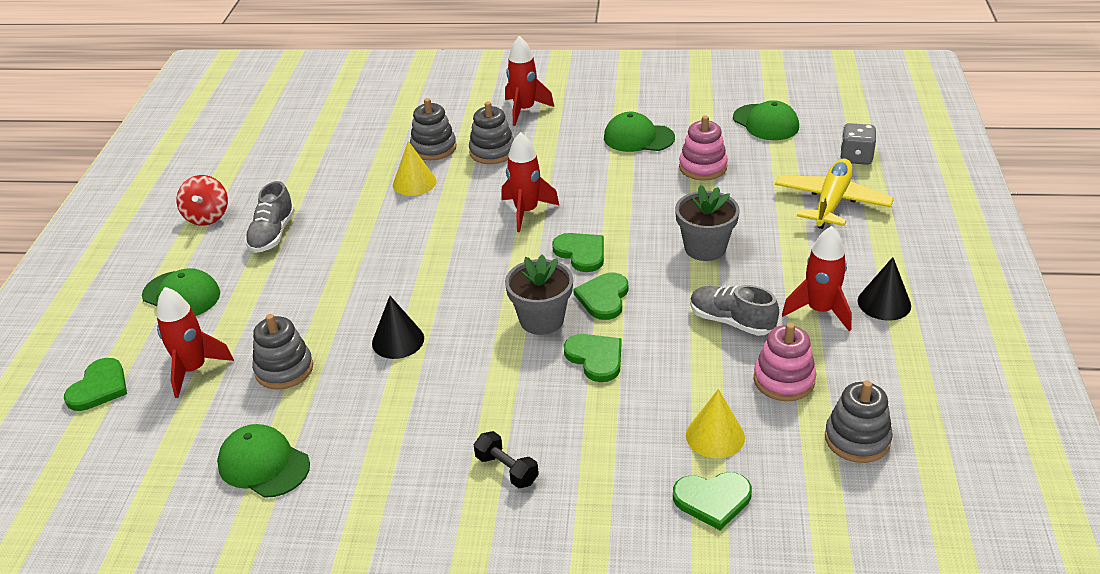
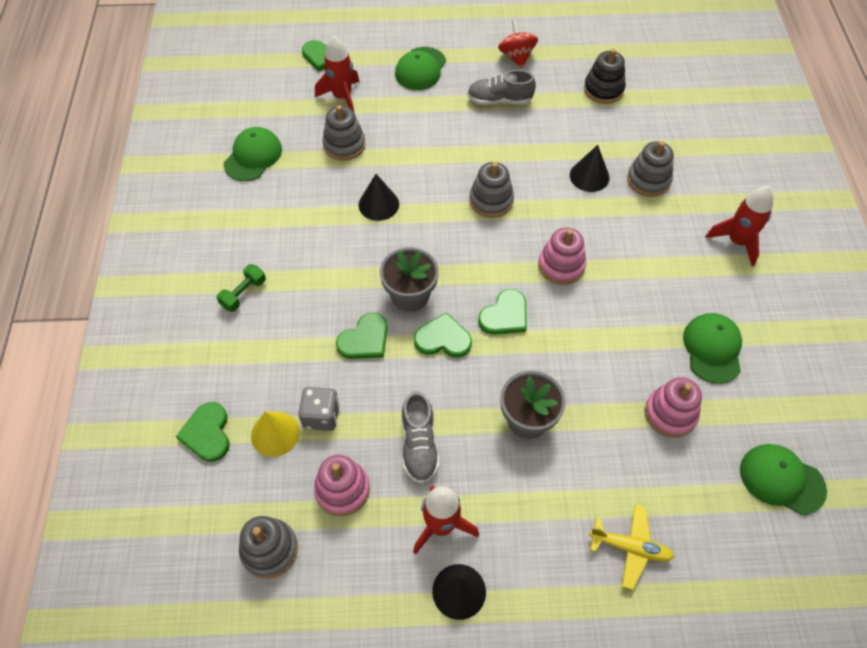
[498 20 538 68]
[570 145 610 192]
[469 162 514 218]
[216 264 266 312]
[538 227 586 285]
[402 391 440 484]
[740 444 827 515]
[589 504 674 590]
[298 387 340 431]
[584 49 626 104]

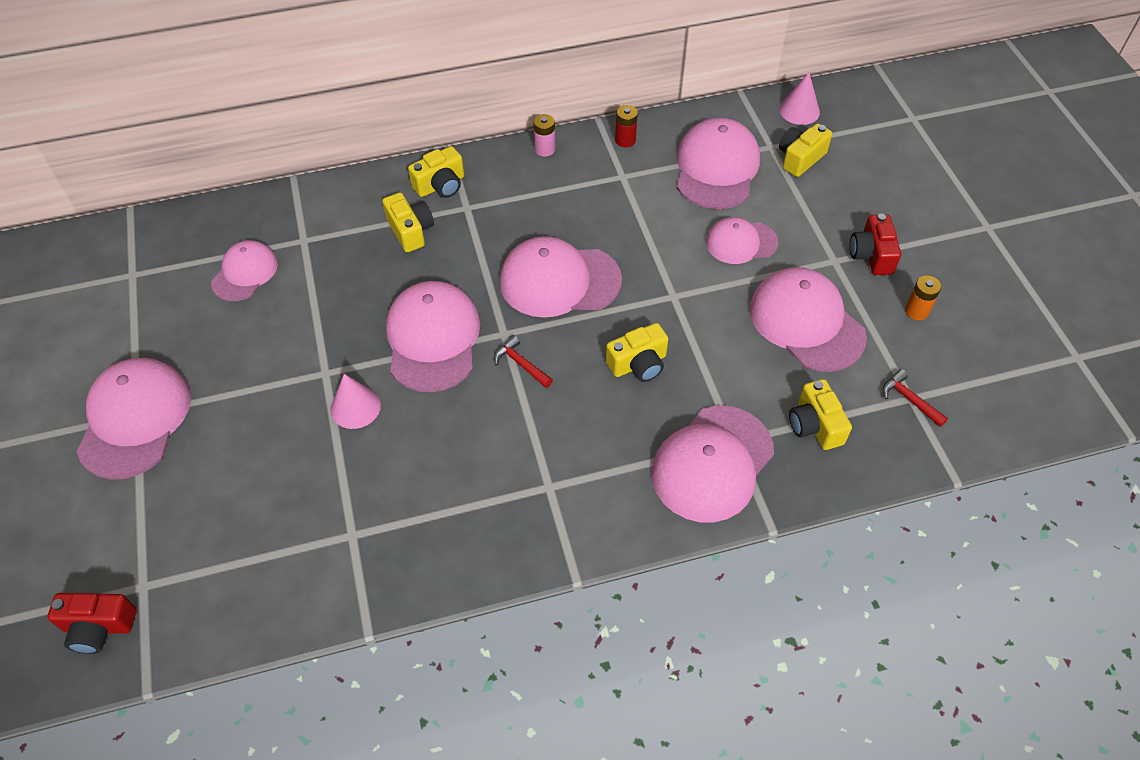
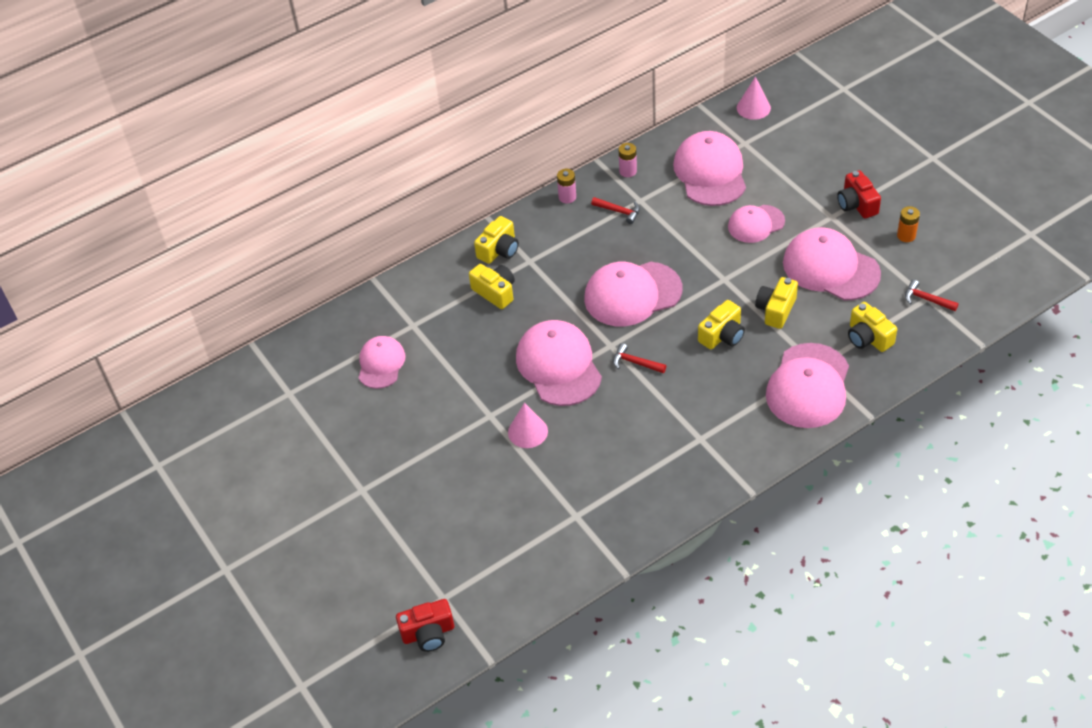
[77 358 191 480] (first image)
[619 143 637 177]
[755 277 798 329]
[591 197 640 224]

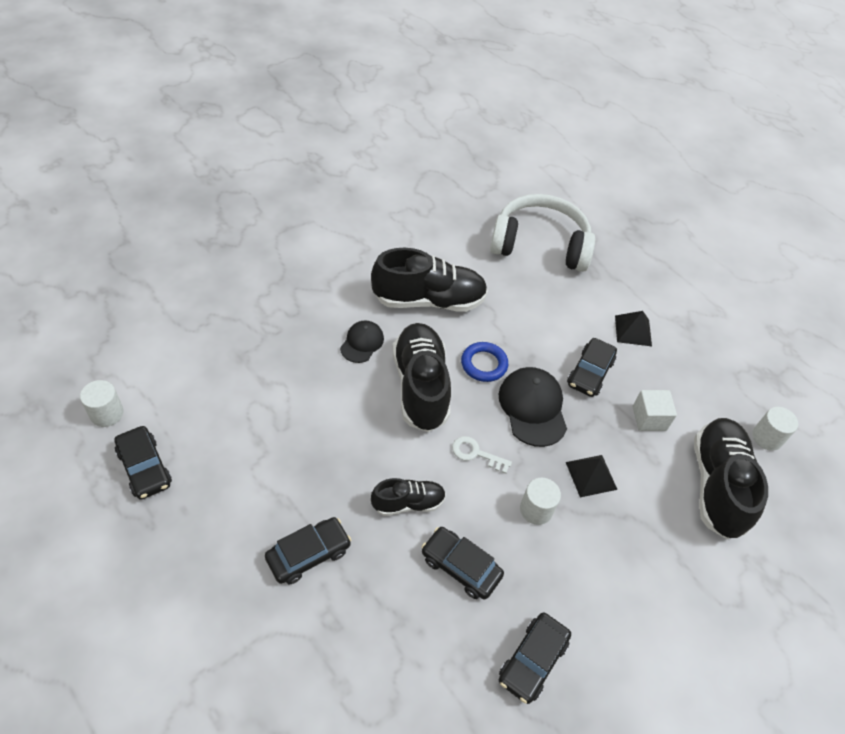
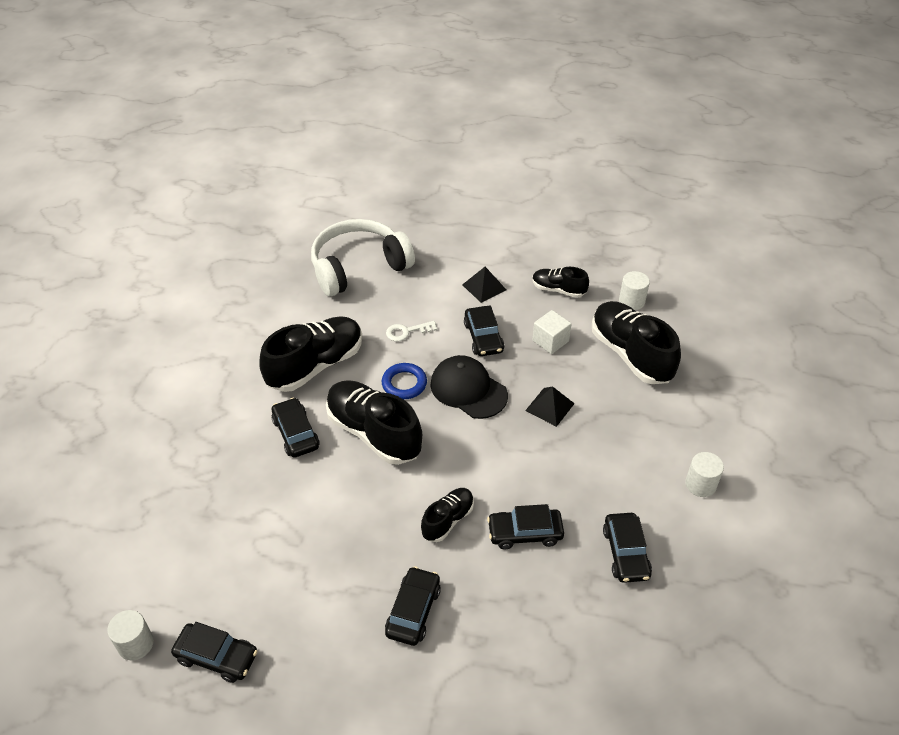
[272 397 320 458]
[386 321 437 341]
[685 452 724 497]
[532 267 589 298]

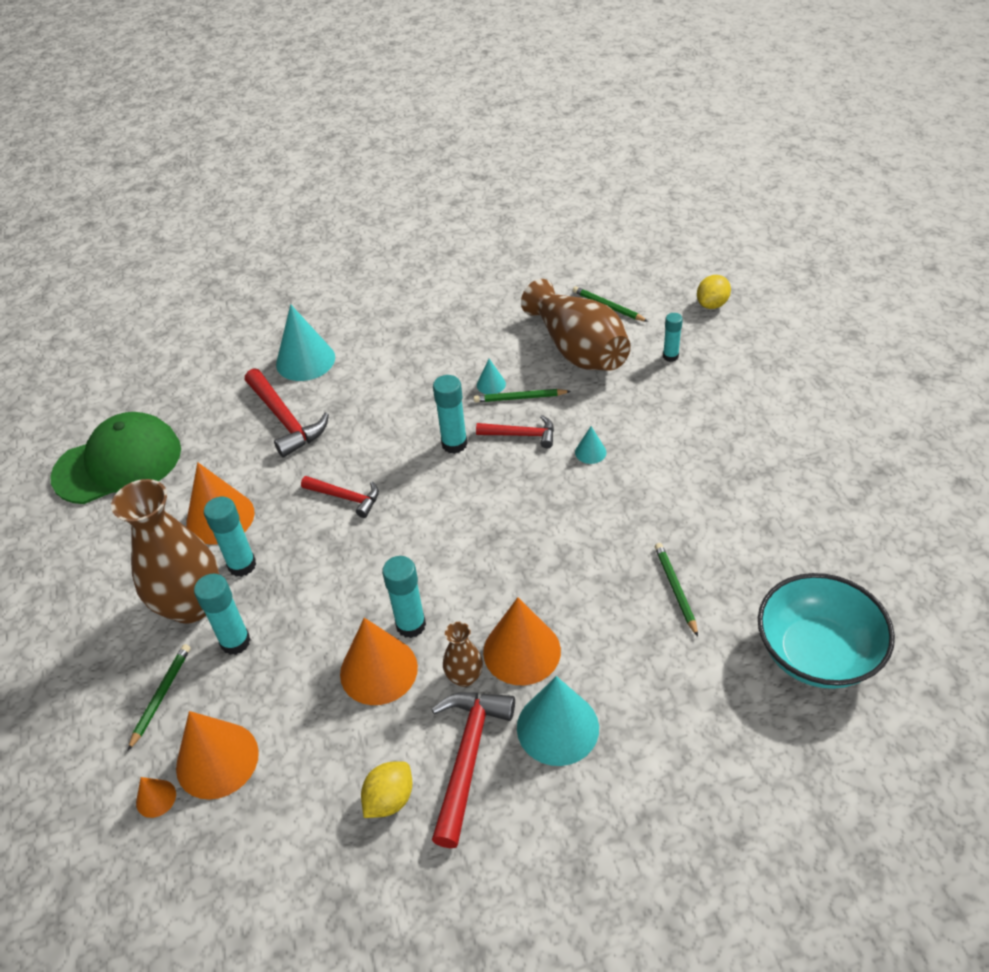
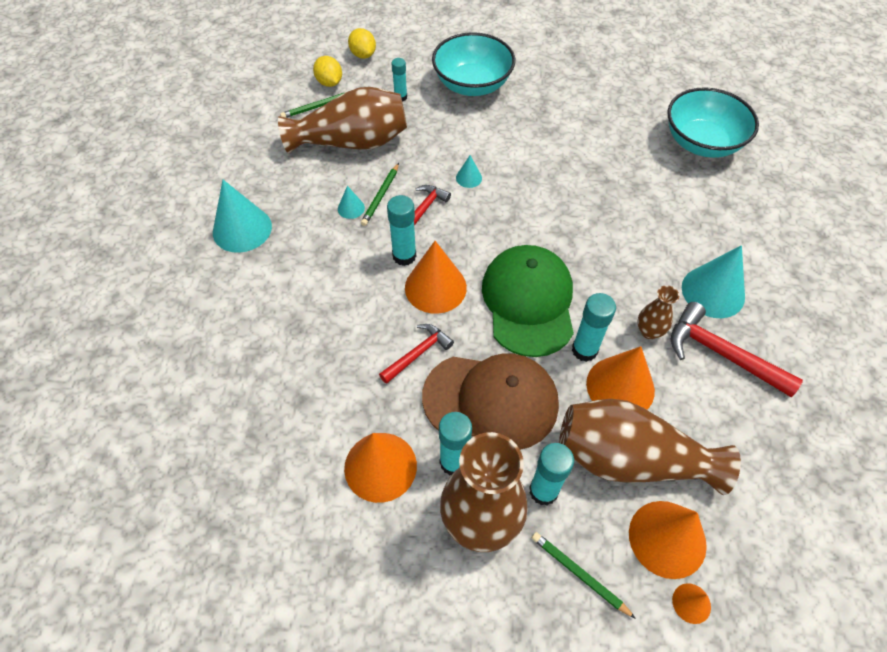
[482 245 574 357]
[245 368 329 457] (first image)
[213 180 272 253]
[313 56 342 87]
[405 241 467 314]
[655 543 698 637] (first image)
[422 353 559 450]
[432 32 515 96]
[559 399 741 495]

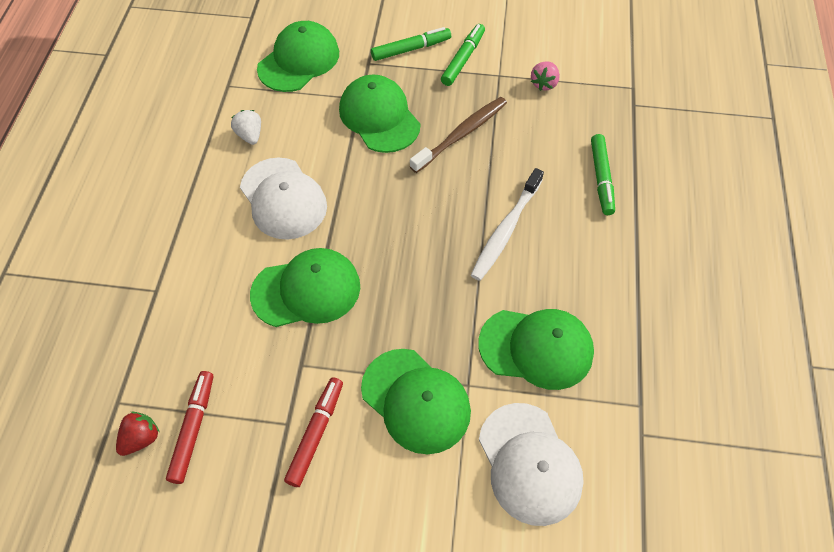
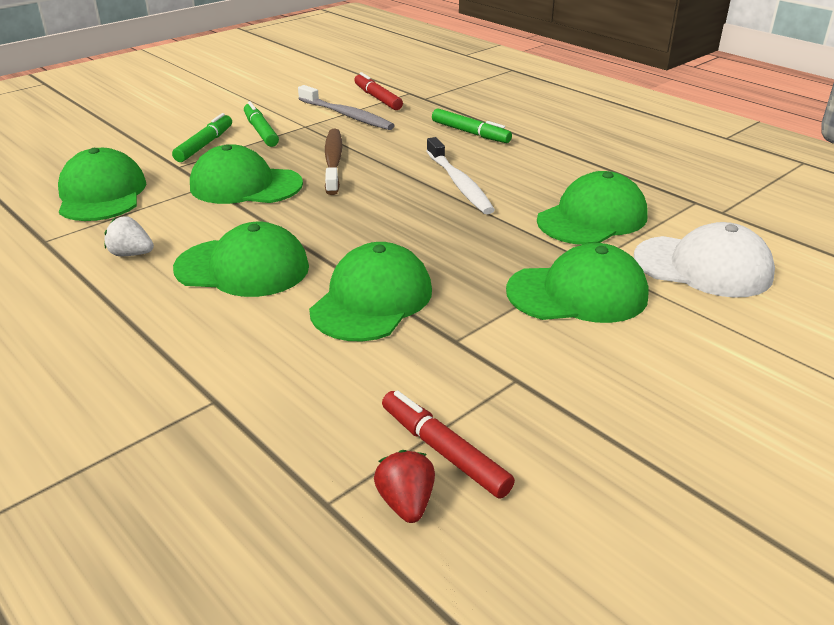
[173 222 309 297]
[354 72 403 110]
[298 85 395 130]

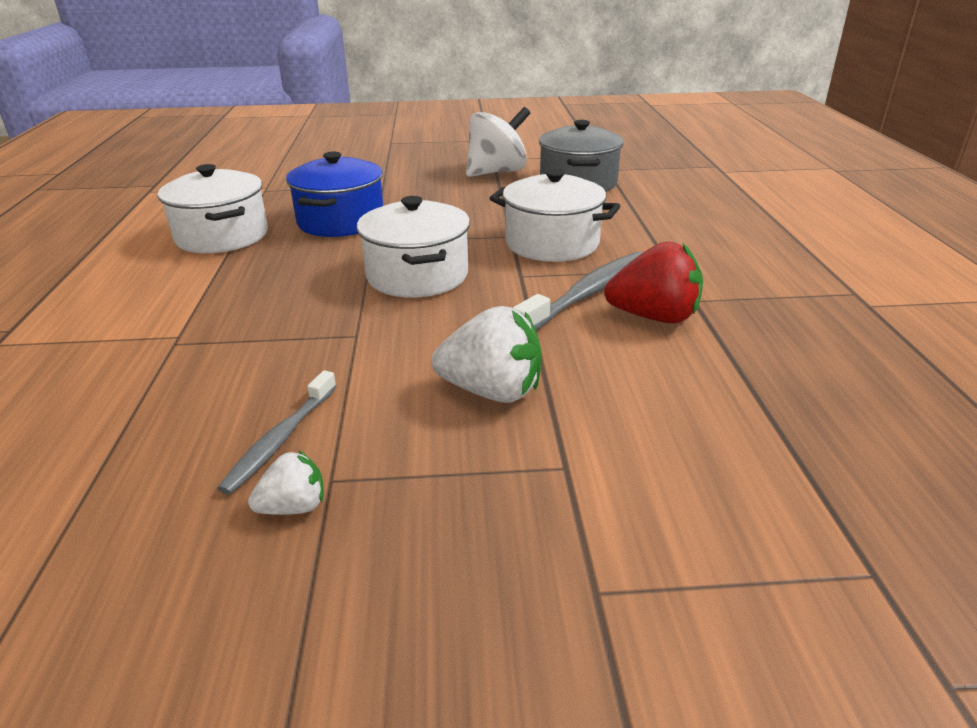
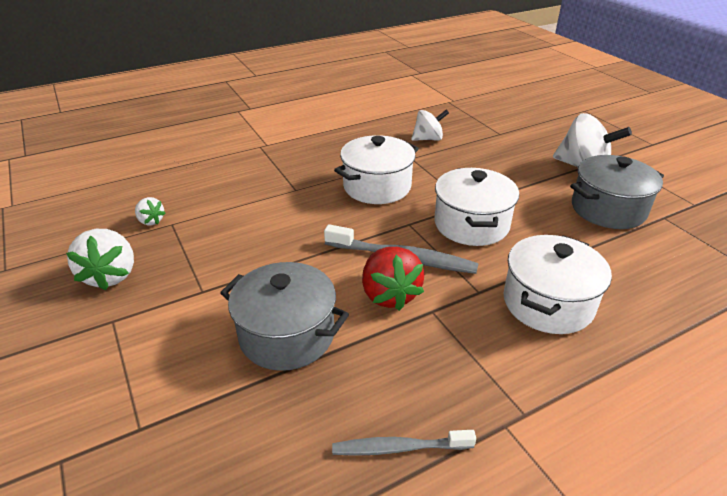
[503 235 612 334]
[332 430 476 456]
[411 109 449 141]
[66 229 134 290]
[220 262 349 371]

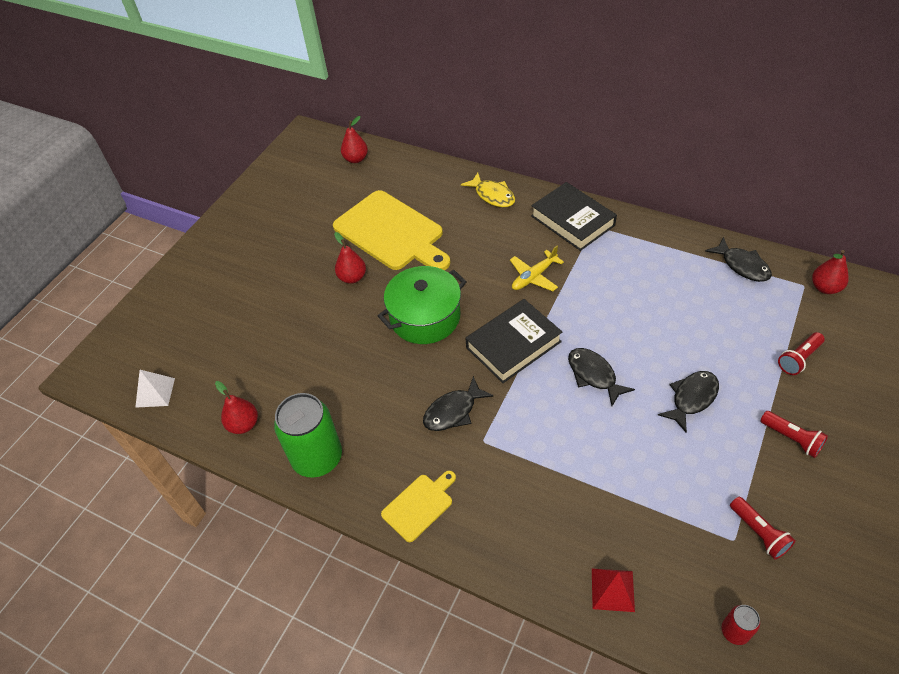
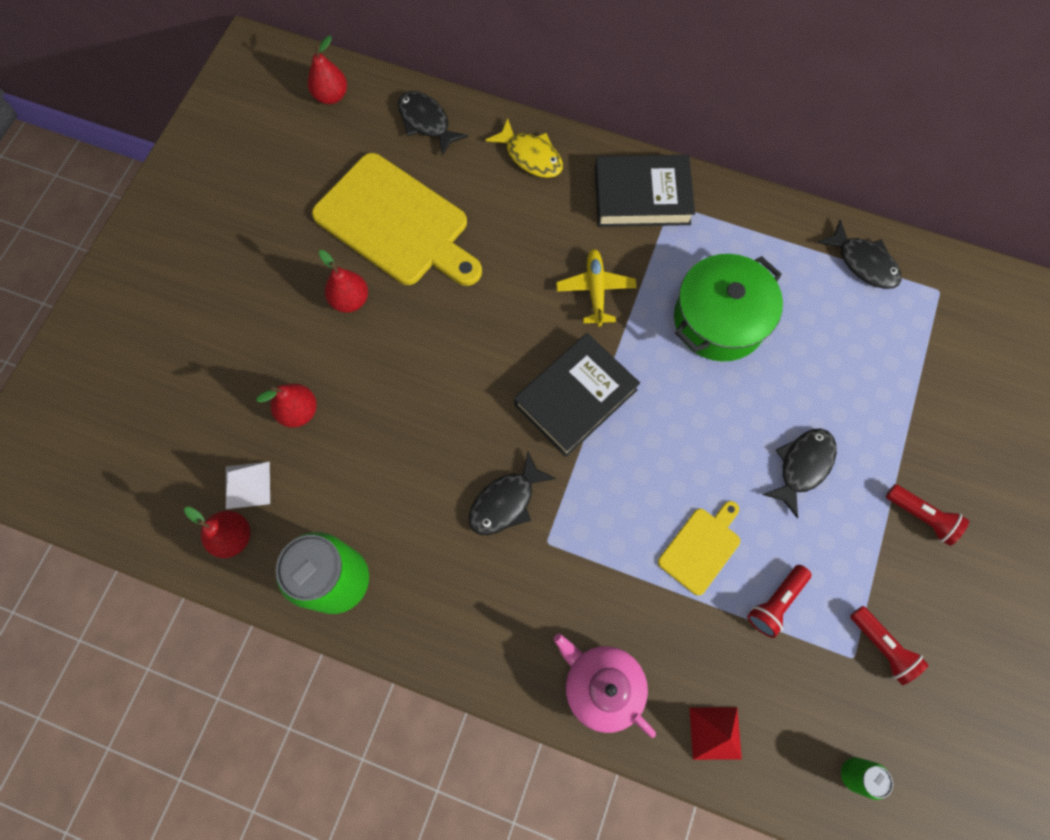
[226 462 270 509]
[674 254 783 361]
[658 501 740 595]
[556 249 637 327]
[595 155 695 227]
[398 91 468 155]
[841 757 893 800]
[747 565 811 638]
[257 383 317 427]
[554 634 656 738]

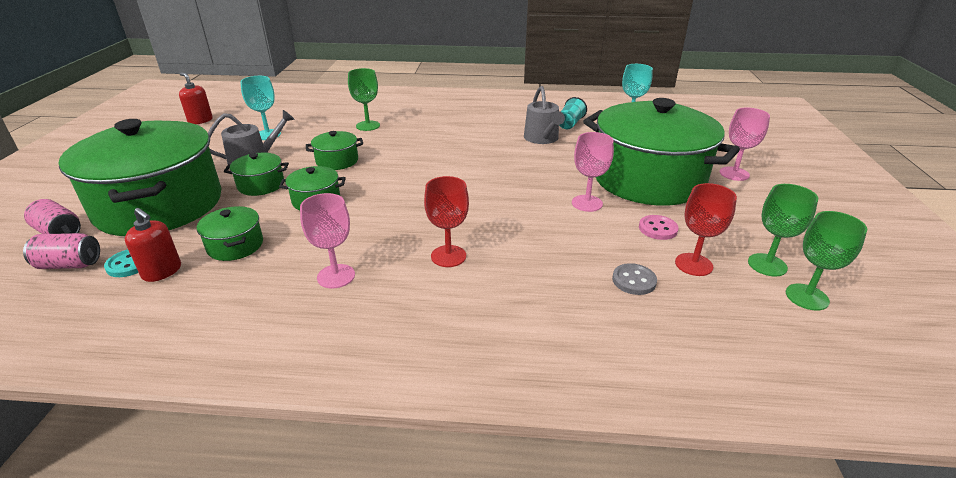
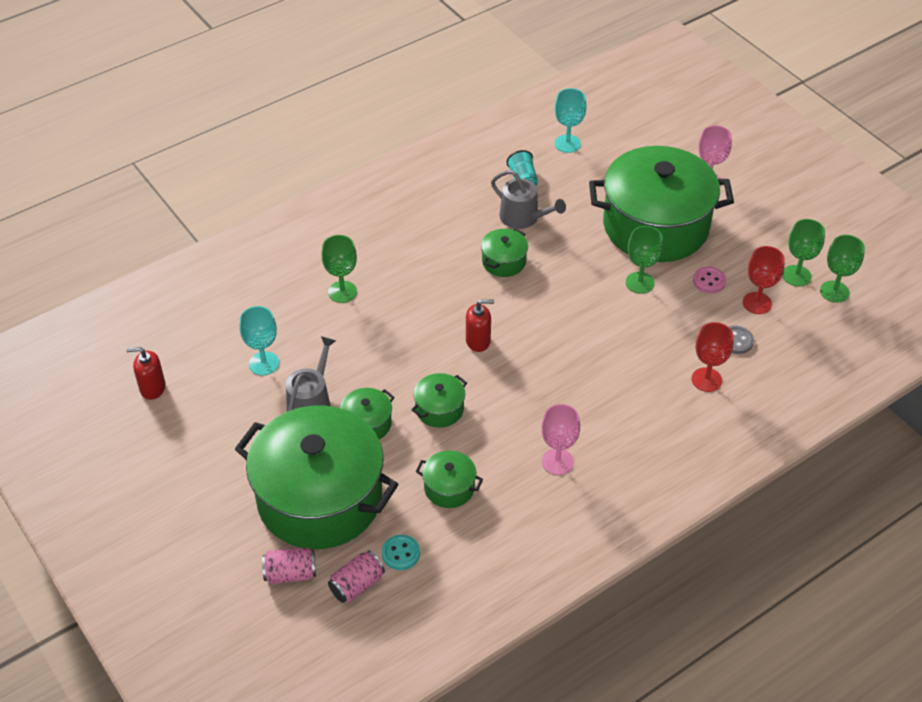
[466 299 494 352]
[481 228 528 277]
[692 322 733 392]
[626 226 663 294]

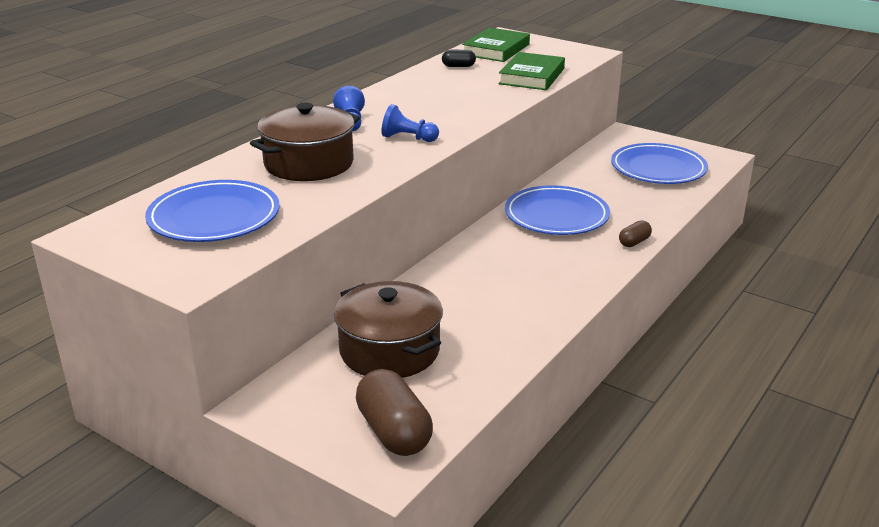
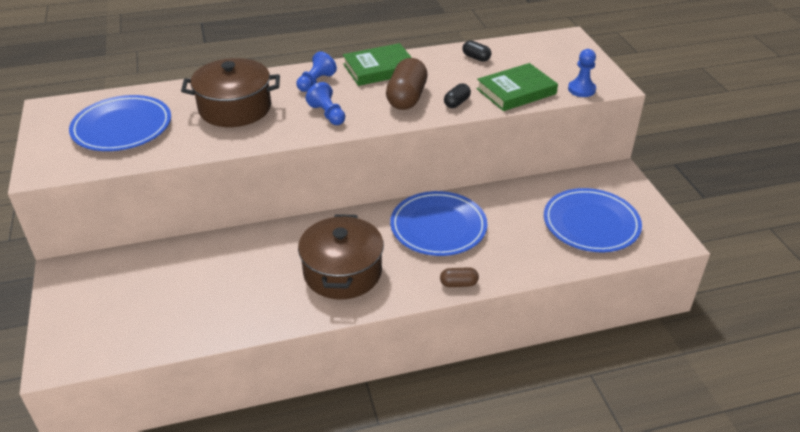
[298 214 384 299]
[386 58 428 110]
[343 43 412 86]
[444 83 471 108]
[568 49 596 97]

